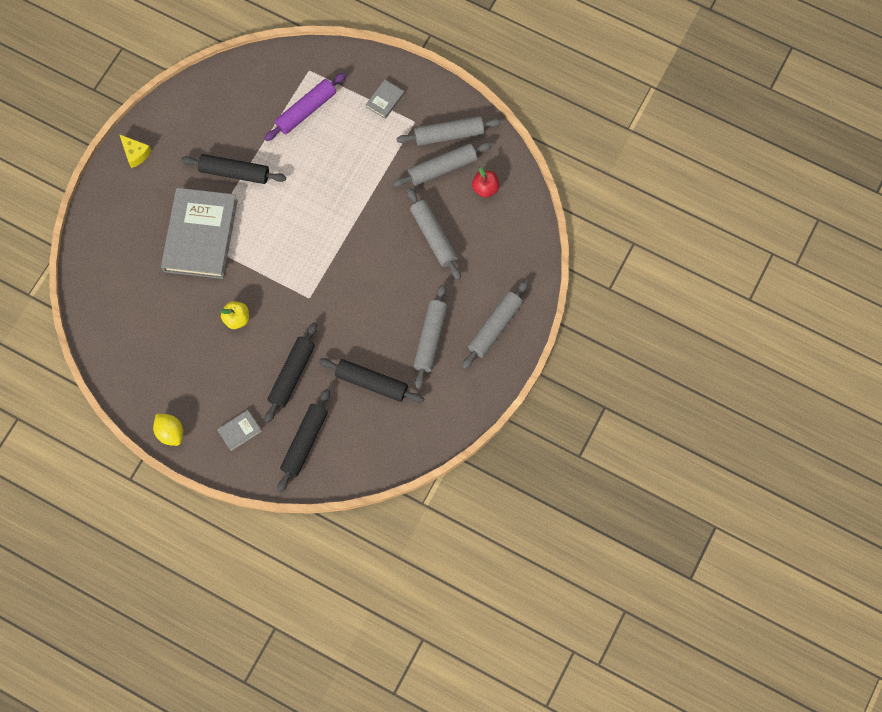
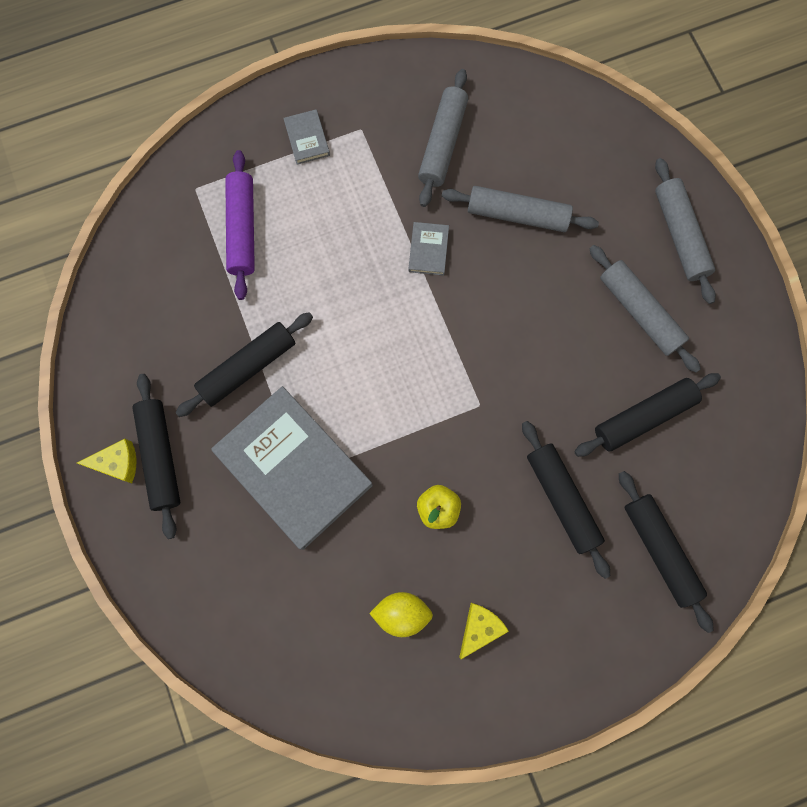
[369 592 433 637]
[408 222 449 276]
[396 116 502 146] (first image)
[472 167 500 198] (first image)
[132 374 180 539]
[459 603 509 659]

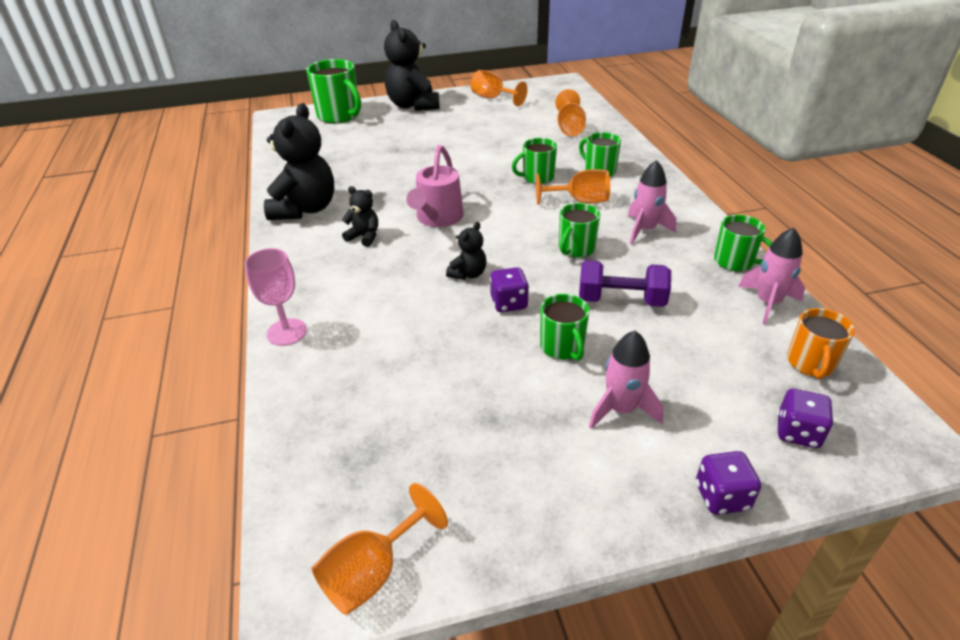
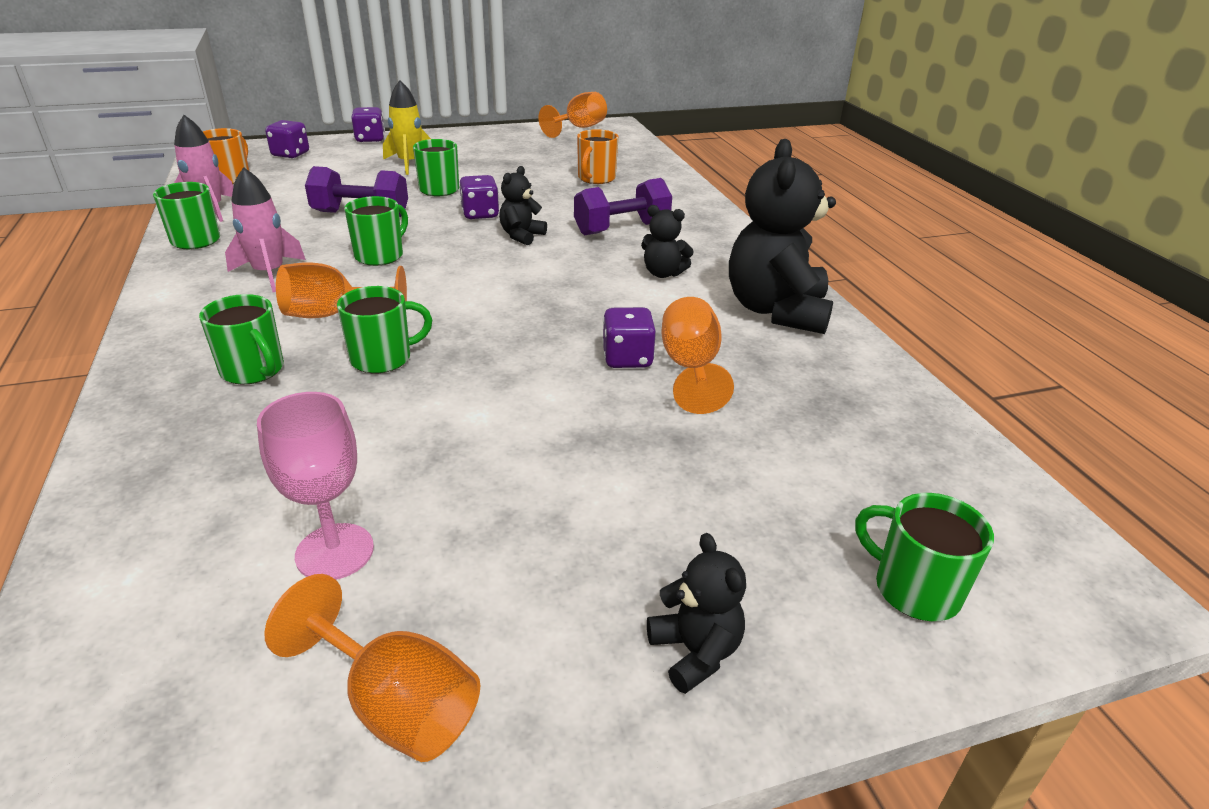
[257 392 374 580]
[855 493 994 621]
[647 533 746 694]
[406 145 464 227] (first image)
[661 297 734 414]
[383 80 431 175]
[574 178 672 235]
[577 129 618 184]
[602 307 656 368]

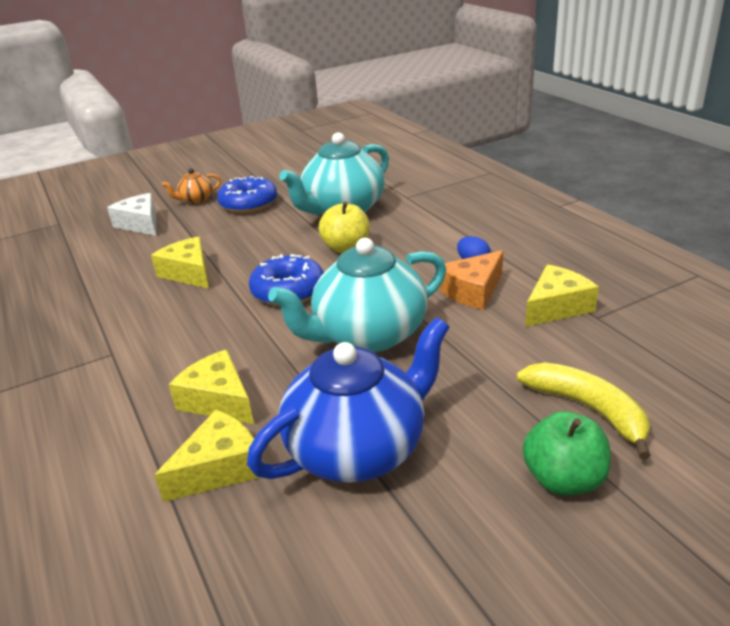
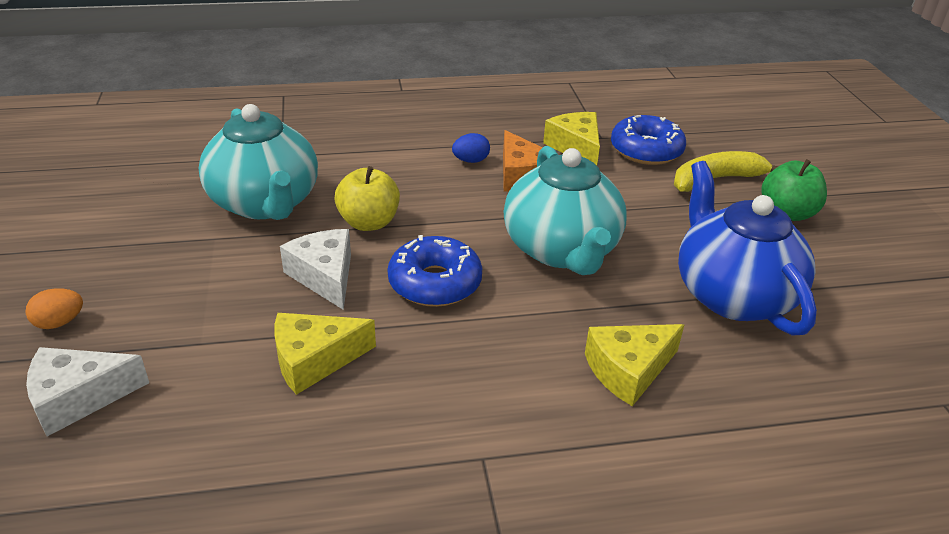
[154 410 260 502] (first image)
[25 288 83 329]
[611 115 686 165]
[280 229 351 310]

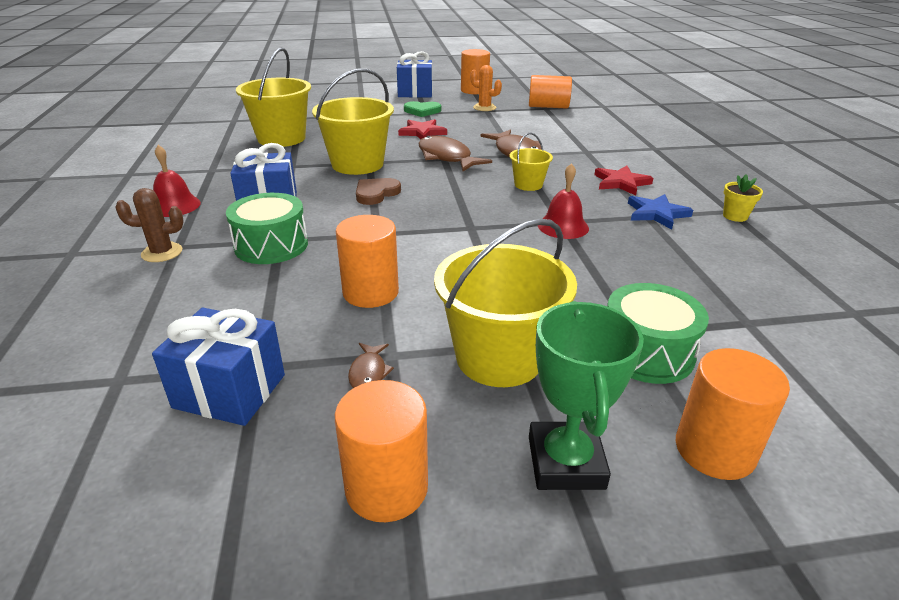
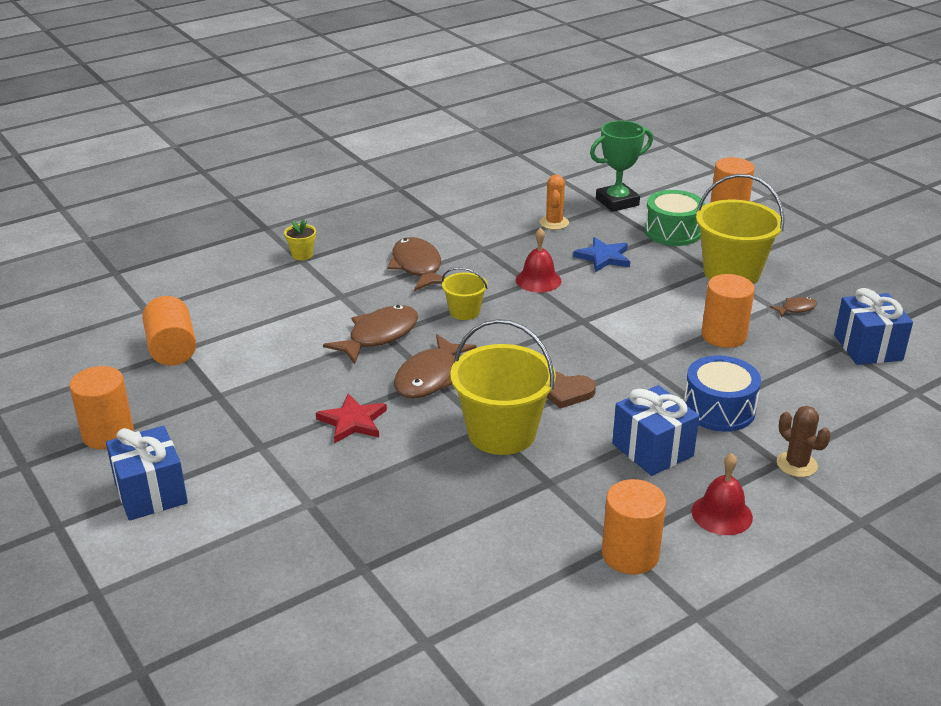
[684 355 761 432]
[236 47 311 147] (first image)
[602 479 666 575]
[404 101 441 117] (first image)
[539 174 569 230]
[590 121 653 212]
[388 237 446 291]
[573 237 630 272]
[284 219 316 260]

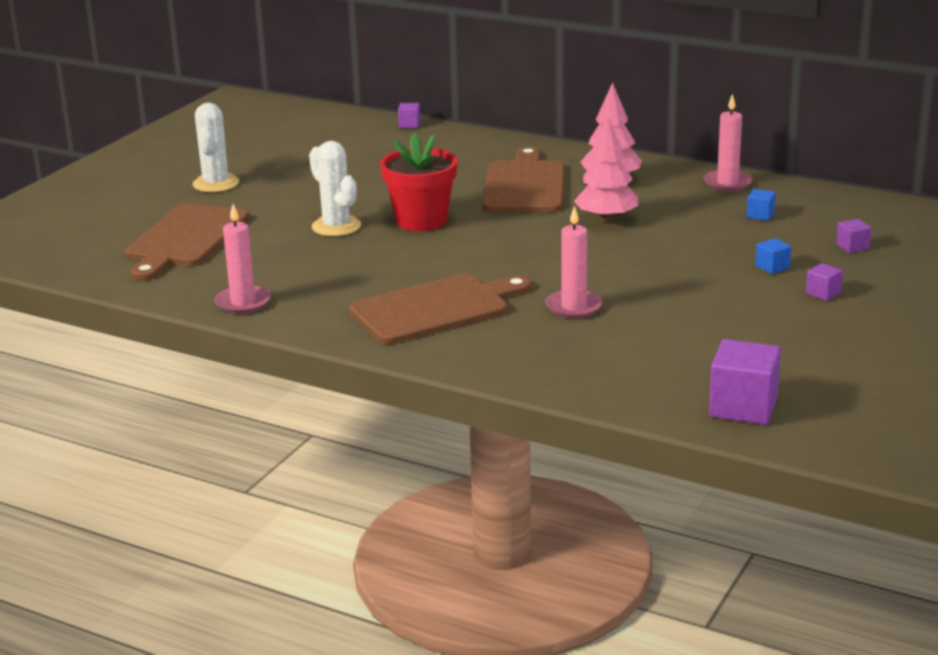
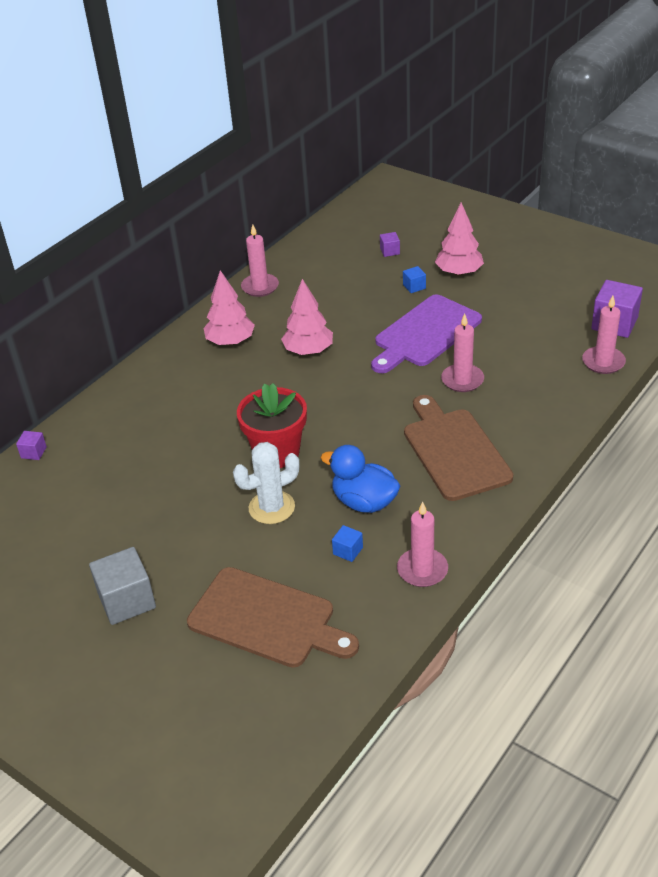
[89 547 156 625]
[482 147 565 212] (first image)
[332 525 363 562]
[435 203 484 276]
[321 445 400 513]
[371 295 482 373]
[582 296 626 374]

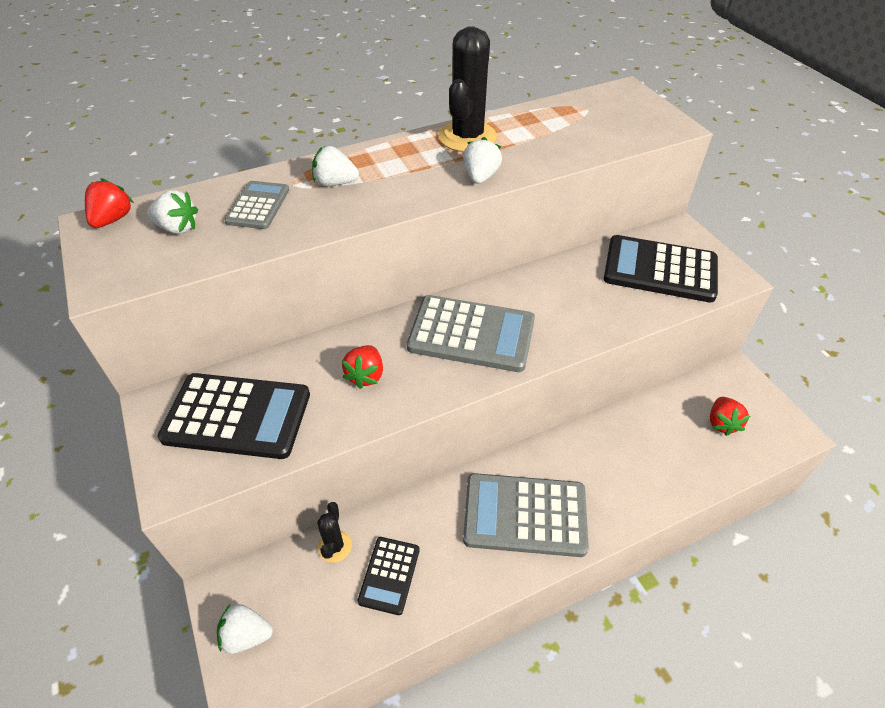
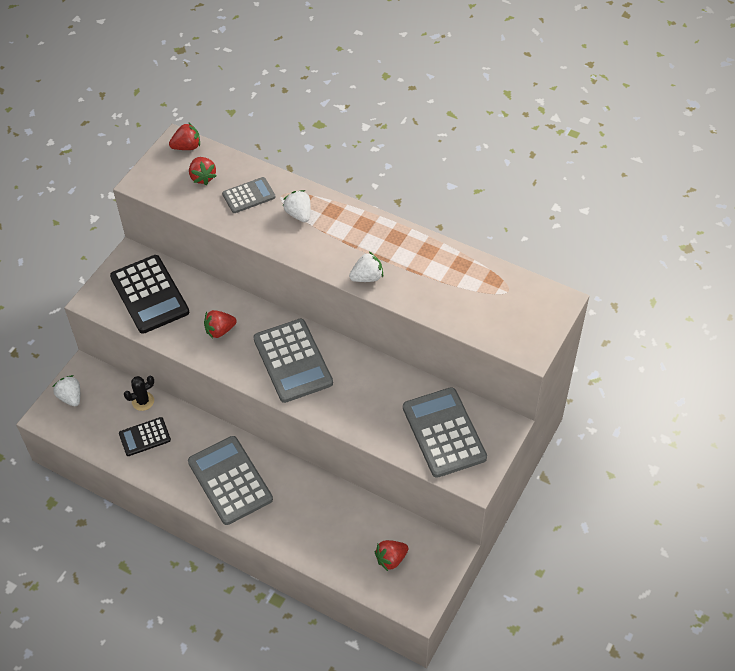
[189 157 217 185]
[439 26 497 152] (first image)
[403 387 487 478]

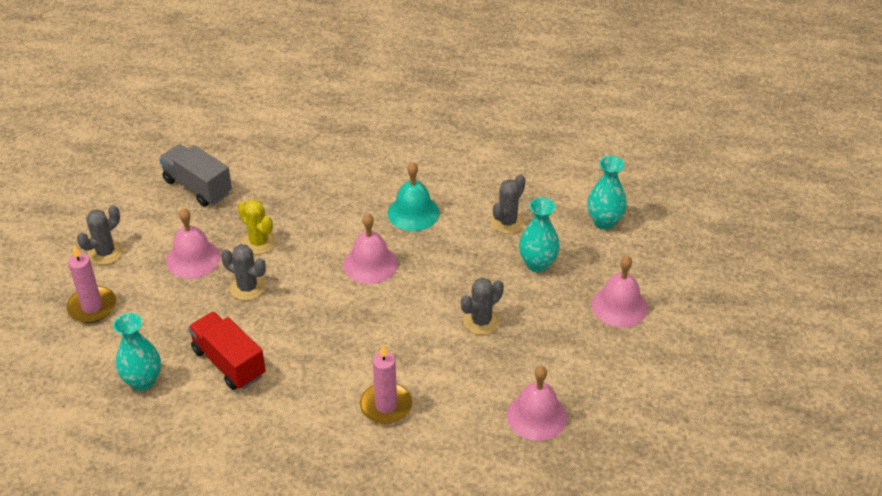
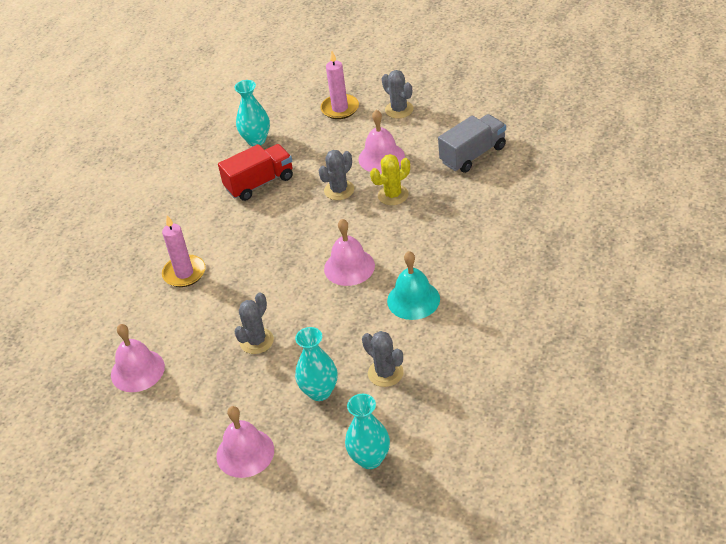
[234 292 274 354]

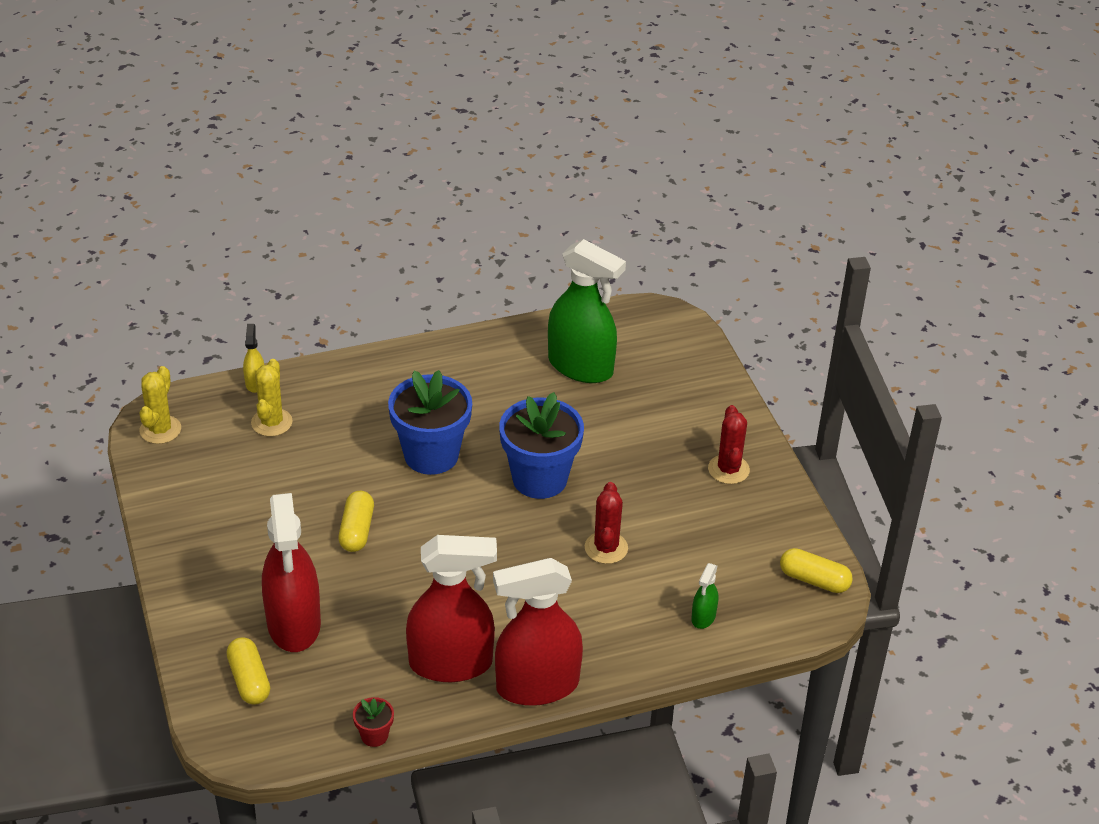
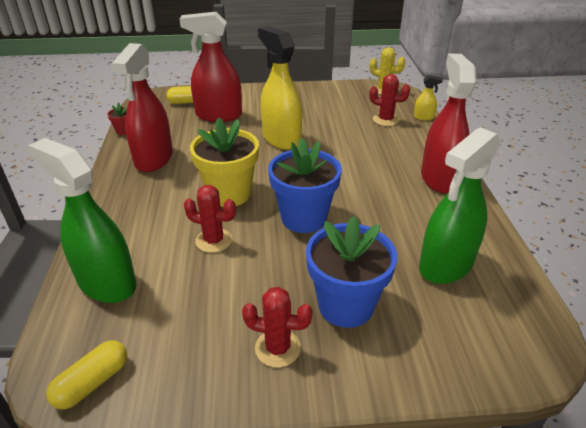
[370 74 410 126]
[258 26 302 150]
[306 216 397 328]
[421 54 476 194]
[28 138 137 303]
[190 117 259 207]

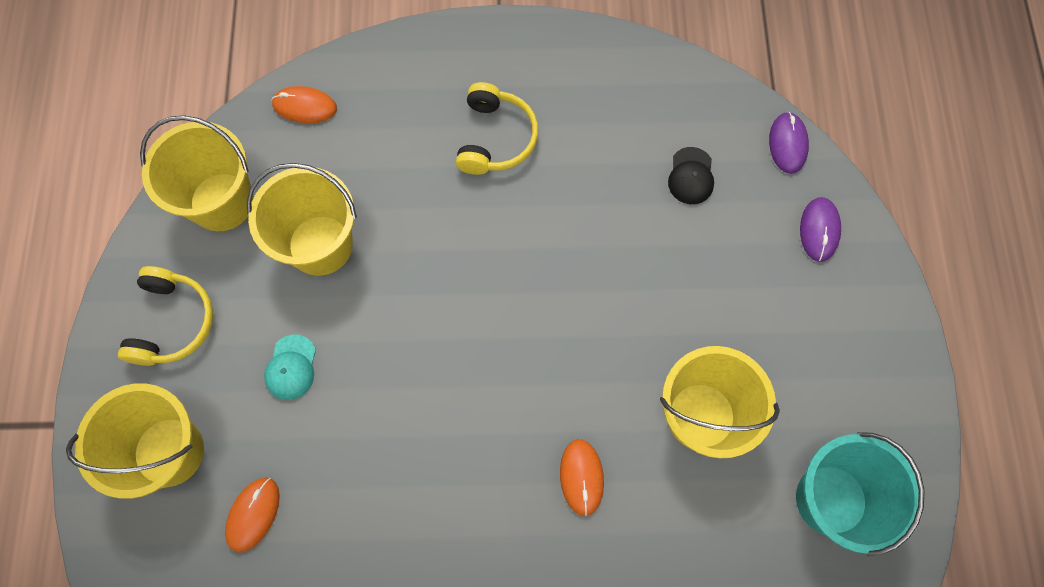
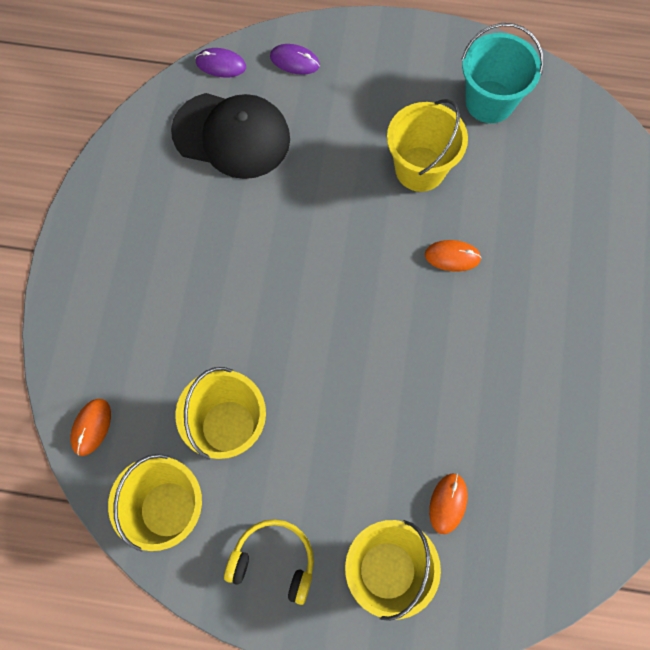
[429 473 467 534]
[264 335 316 400] (first image)
[456 82 538 175] (first image)
[171 93 290 179]

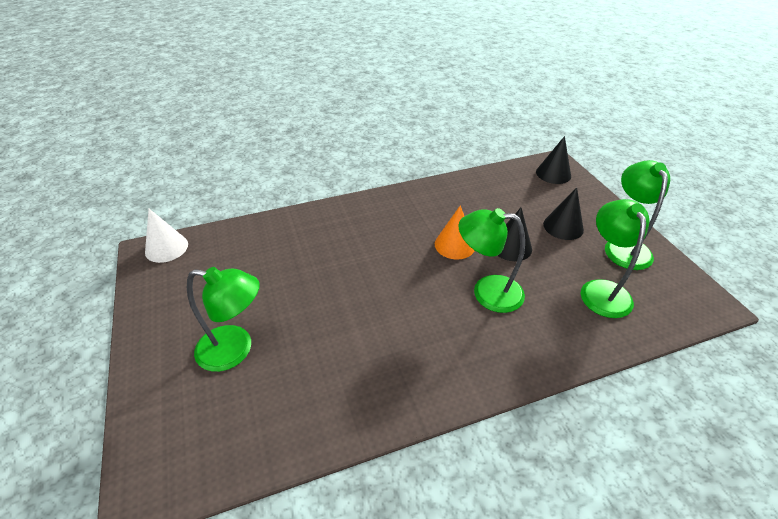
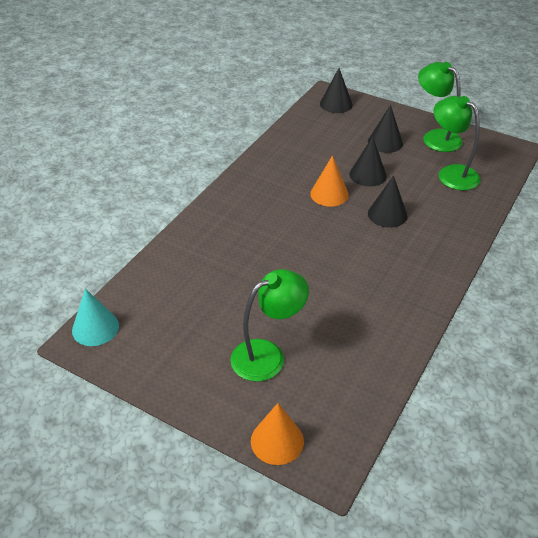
[72 288 119 346]
[368 175 408 228]
[251 403 304 465]

